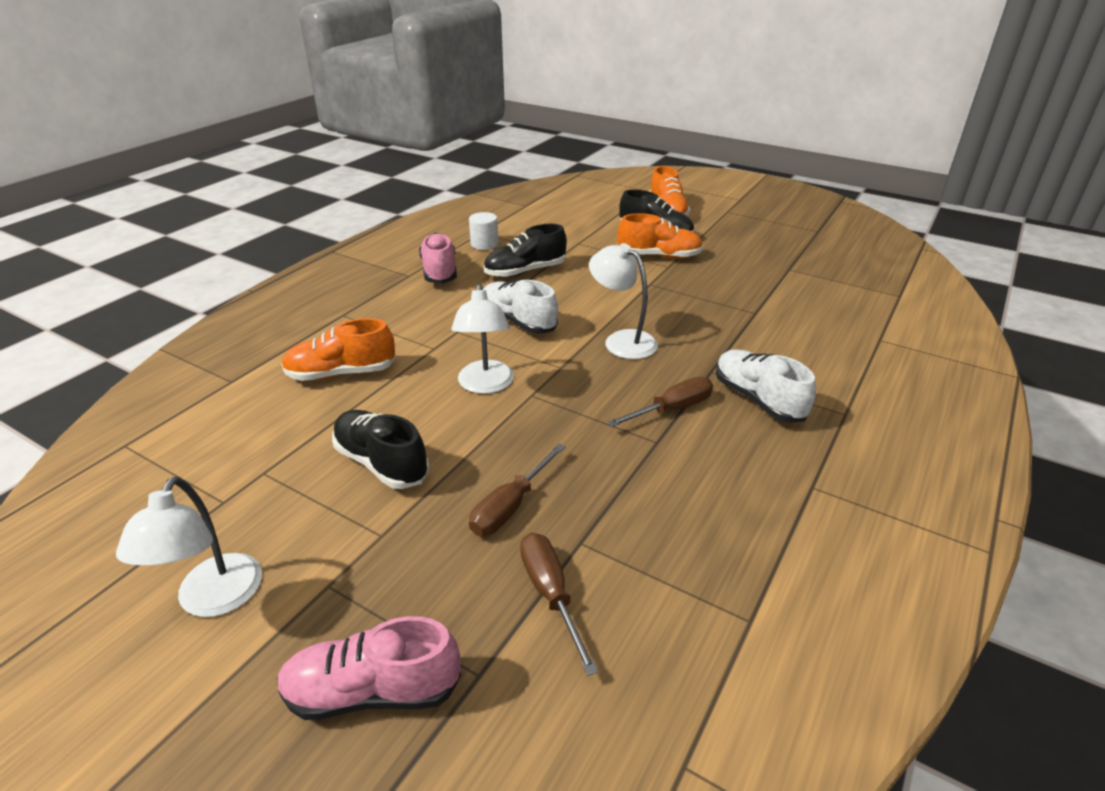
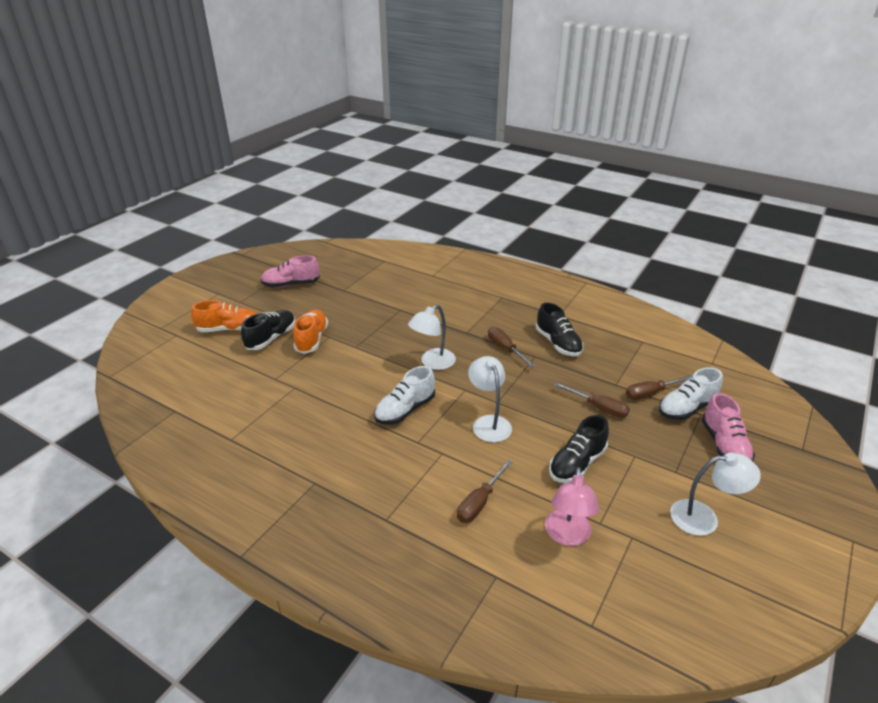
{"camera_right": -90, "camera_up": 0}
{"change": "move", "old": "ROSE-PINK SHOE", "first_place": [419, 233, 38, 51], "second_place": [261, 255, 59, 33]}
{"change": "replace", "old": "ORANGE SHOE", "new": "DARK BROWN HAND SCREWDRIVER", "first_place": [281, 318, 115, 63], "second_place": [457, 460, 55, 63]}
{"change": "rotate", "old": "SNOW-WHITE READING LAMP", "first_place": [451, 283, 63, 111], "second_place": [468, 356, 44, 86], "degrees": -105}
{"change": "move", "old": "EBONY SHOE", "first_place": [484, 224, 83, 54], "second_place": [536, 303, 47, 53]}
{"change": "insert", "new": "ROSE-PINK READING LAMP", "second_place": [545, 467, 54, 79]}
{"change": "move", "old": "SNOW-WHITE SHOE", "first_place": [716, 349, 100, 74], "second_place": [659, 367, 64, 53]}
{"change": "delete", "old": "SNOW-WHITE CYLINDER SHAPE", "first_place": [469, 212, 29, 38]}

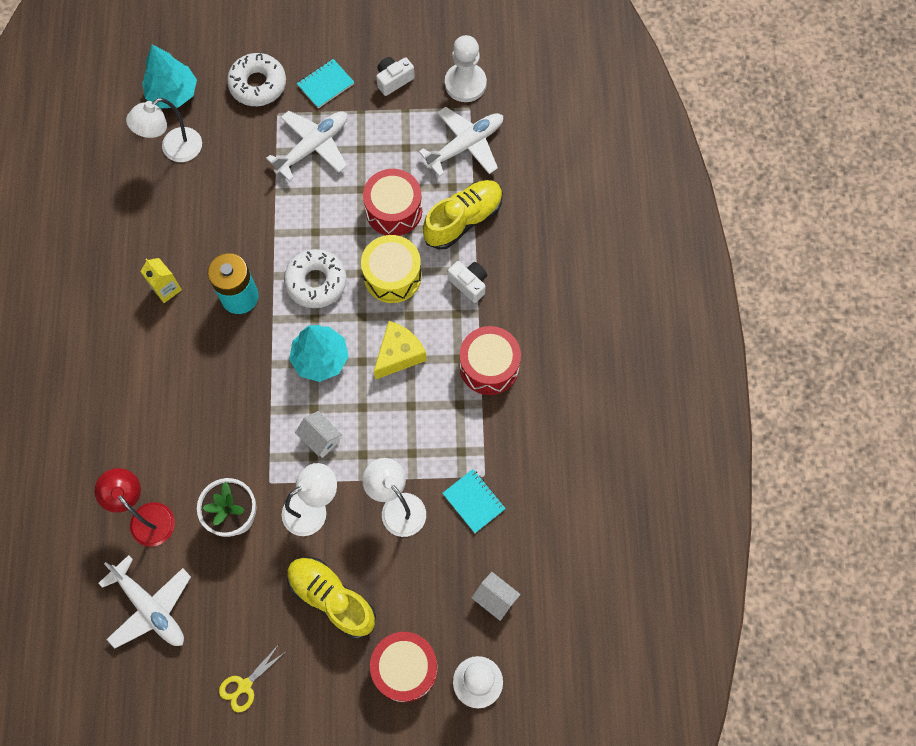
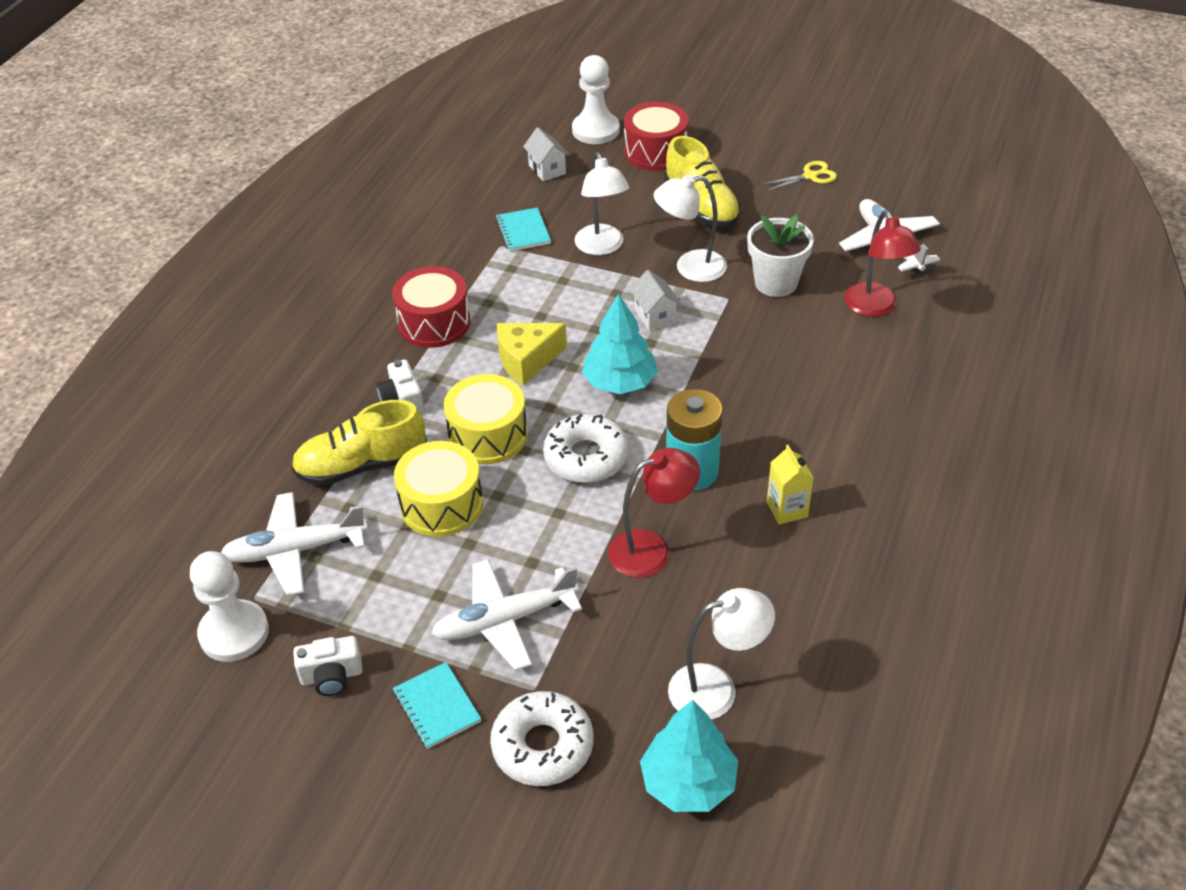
{"camera_right": -155, "camera_up": -25}
{"change": "rotate", "old": "AQUA EXERCISE BOOK", "first_place": [297, 59, 57, 49], "second_place": [393, 662, 88, 87], "degrees": 75}
{"change": "recolor", "old": "CRIMSON TOY DRUM", "new": "YELLOW TOY DRUM", "first_place": [363, 169, 59, 67], "second_place": [394, 441, 89, 96]}
{"change": "insert", "new": "CRIMSON READING LAMP", "second_place": [608, 448, 92, 130]}

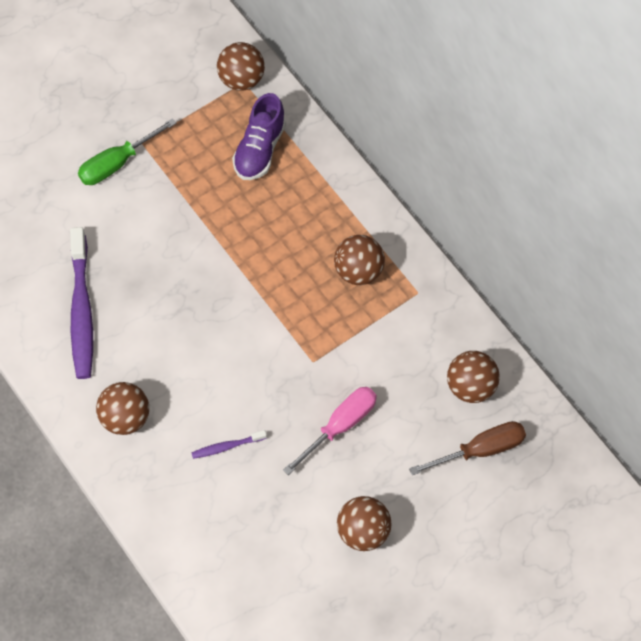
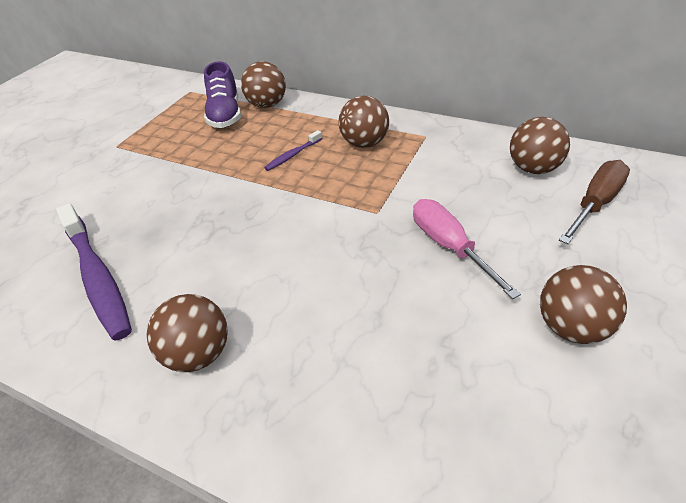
{"camera_right": -25, "camera_up": -20}
{"change": "move", "old": "DARK BROWN PLAY BALL", "first_place": [217, 42, 48, 49], "second_place": [241, 61, 45, 47]}
{"change": "move", "old": "PURPLE TOOTHBRUSH", "first_place": [191, 430, 76, 29], "second_place": [264, 130, 58, 41]}
{"change": "rotate", "old": "ROSE-PINK HAND SCREWDRIVER", "first_place": [283, 387, 94, 88], "second_place": [413, 199, 108, 100], "degrees": -45}
{"change": "delete", "old": "GREEN HAND SCREWDRIVER", "first_place": [78, 118, 99, 67]}

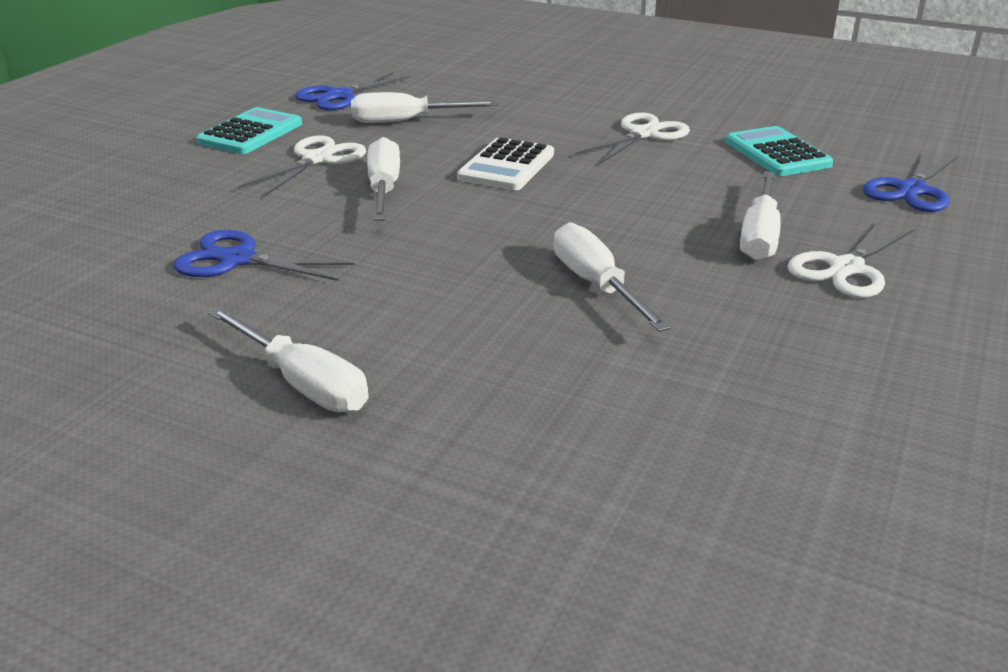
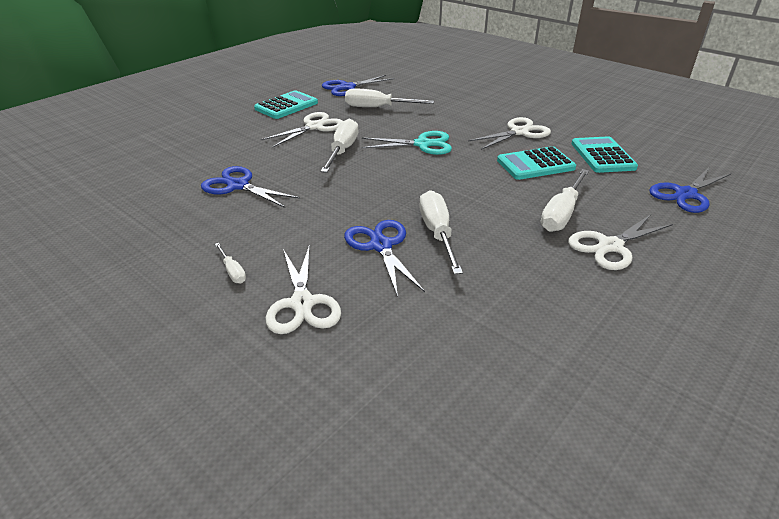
{"camera_right": 15, "camera_up": 5}
{"change": "resize", "old": "SNOW-WHITE HAND SCREWDRIVER", "first_place": [208, 307, 161, 106], "second_place": [215, 243, 31, 40], "factor": 0.5}
{"change": "insert", "new": "SNOW-WHITE SHEARS", "second_place": [266, 245, 75, 89]}
{"change": "insert", "new": "ROYAL BLUE SHEARS", "second_place": [344, 220, 81, 77]}
{"change": "replace", "old": "SNOW-WHITE ADDING MACHINE", "new": "AQUA SHEARS", "first_place": [457, 137, 97, 53], "second_place": [361, 131, 91, 24]}
{"change": "insert", "new": "AQUA ADDING MACHINE", "second_place": [497, 146, 79, 34]}

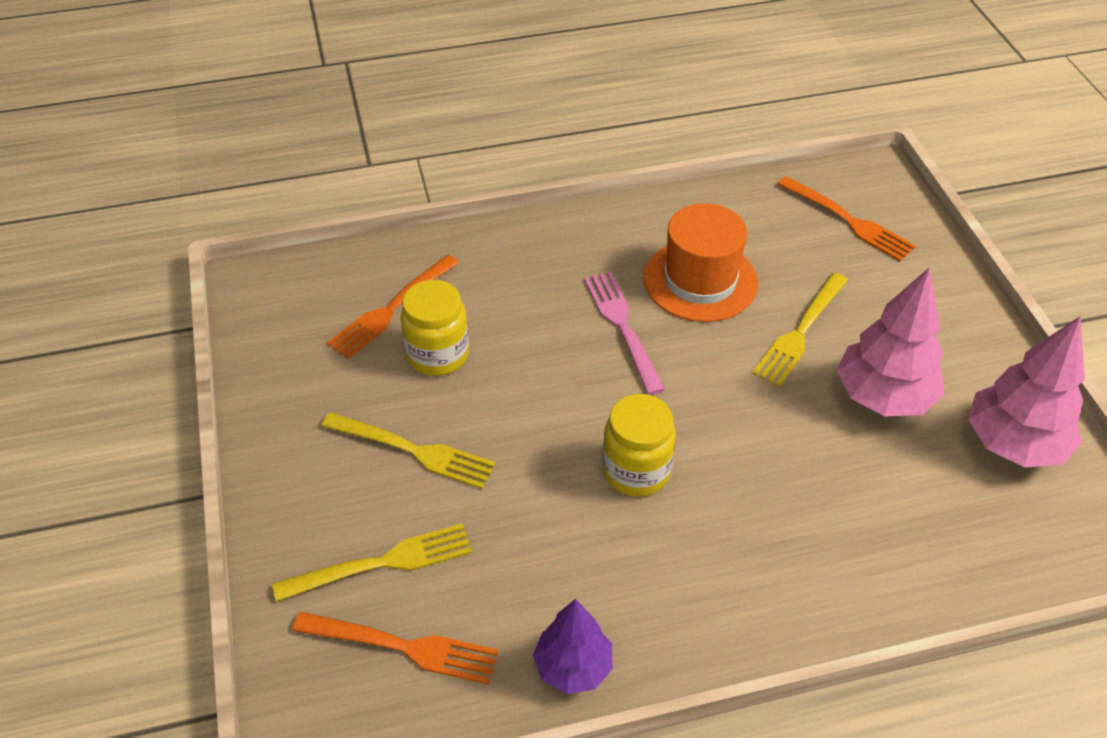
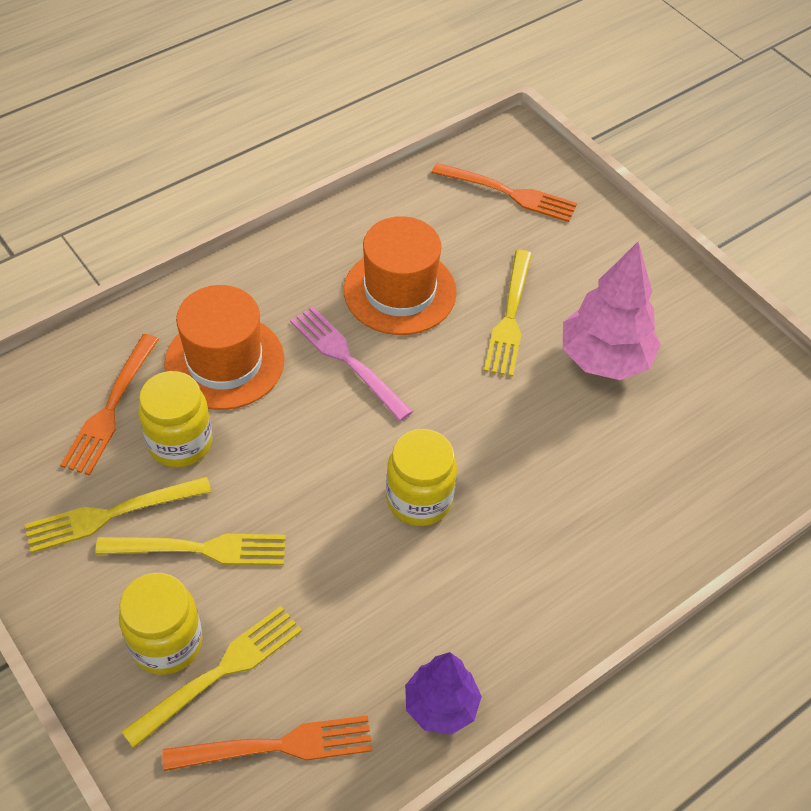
{"camera_right": -25, "camera_up": 5}
{"change": "insert", "new": "YELLOW DINNER FORK", "second_place": [25, 476, 186, 77]}
{"change": "insert", "new": "YELLOW JAM JAR", "second_place": [119, 573, 84, 102]}
{"change": "insert", "new": "ORANGE TOP HAT", "second_place": [164, 285, 120, 125]}
{"change": "delete", "old": "ROSE-PINK FIR TREE", "first_place": [968, 316, 117, 151]}

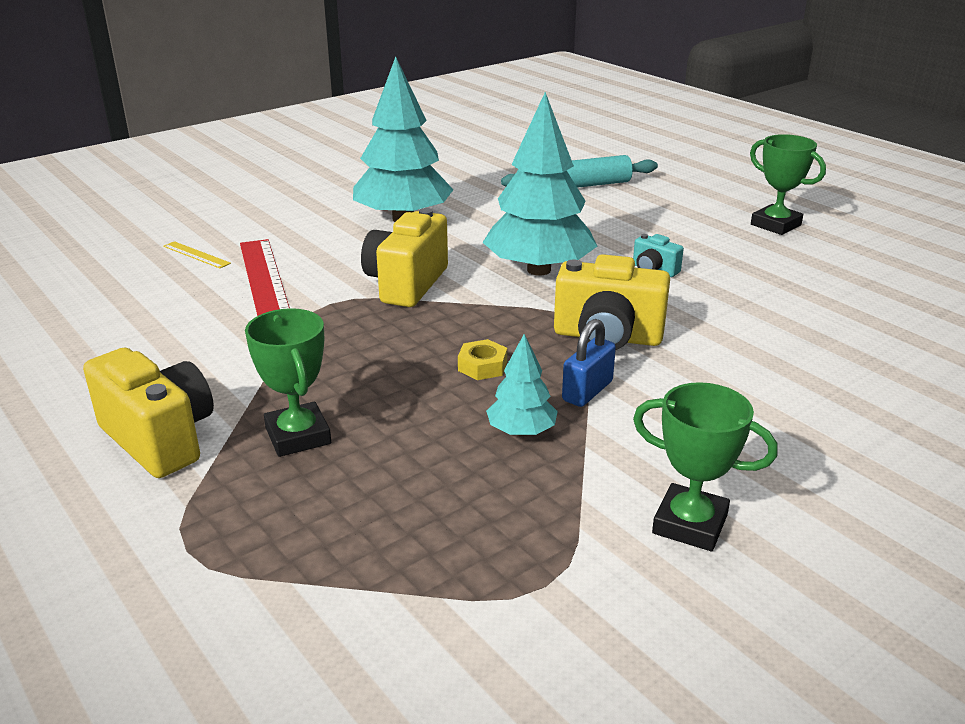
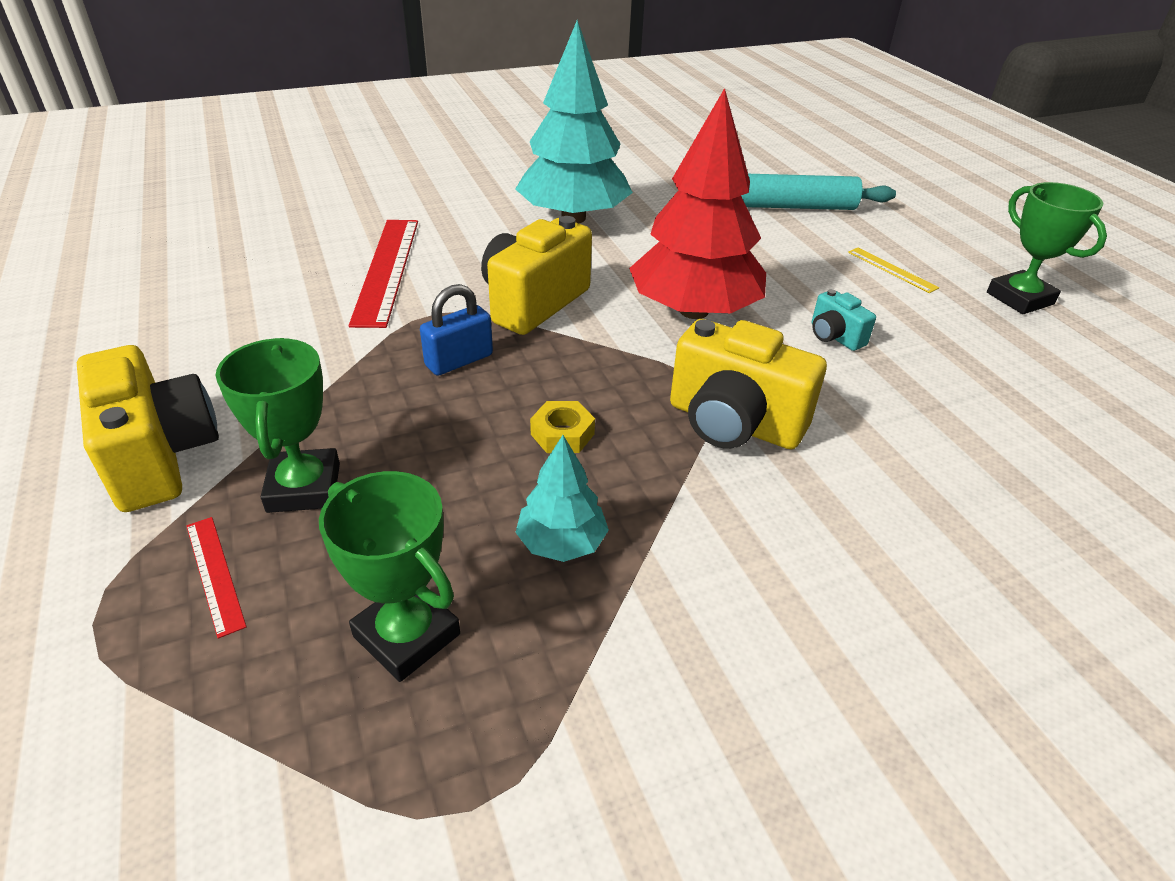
{"camera_right": 15, "camera_up": 10}
{"change": "insert", "new": "CRIMSON MEASURING STICK", "second_place": [187, 517, 60, 122]}
{"change": "move", "old": "GREEN AWARD CUP", "first_place": [633, 382, 145, 169], "second_place": [319, 471, 141, 211]}
{"change": "move", "old": "ROYAL BLUE PADLOCK", "first_place": [562, 319, 54, 88], "second_place": [420, 284, 73, 92]}
{"change": "recolor", "old": "AQUA FIR TREE", "new": "CRIMSON FIR TREE", "first_place": [482, 92, 115, 184], "second_place": [629, 88, 137, 231]}
{"change": "move", "old": "YELLOW MEASURING STICK", "first_place": [163, 241, 68, 27], "second_place": [848, 248, 91, 45]}

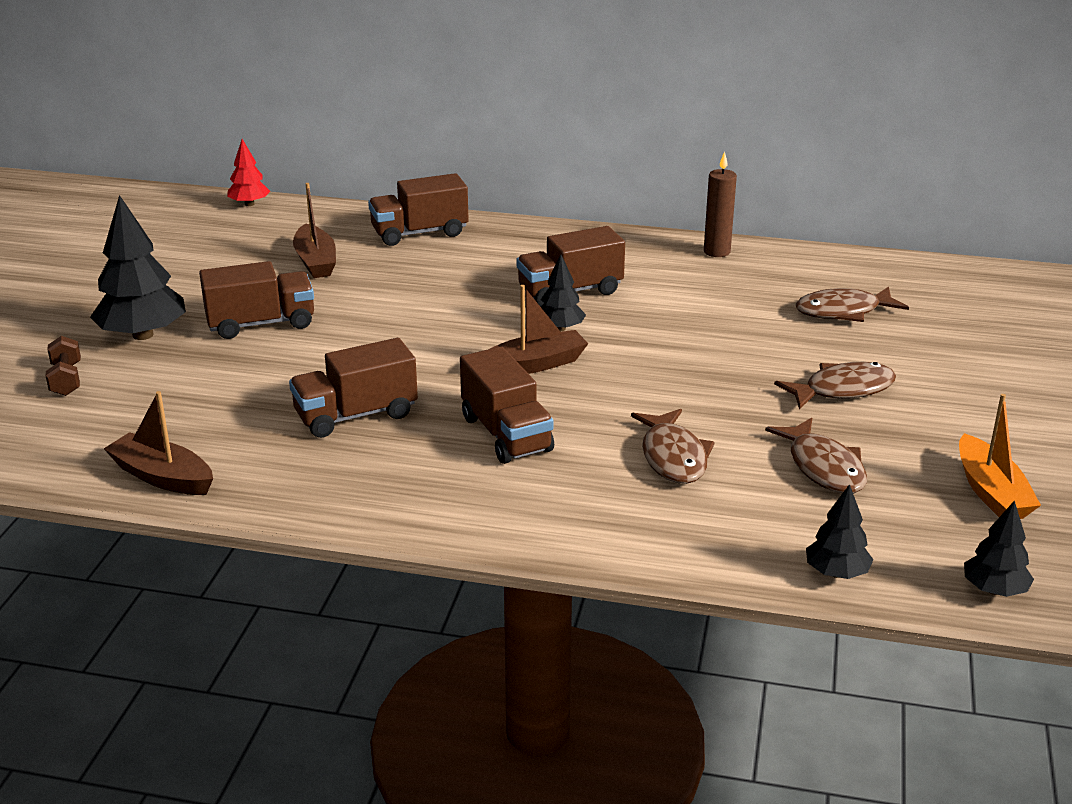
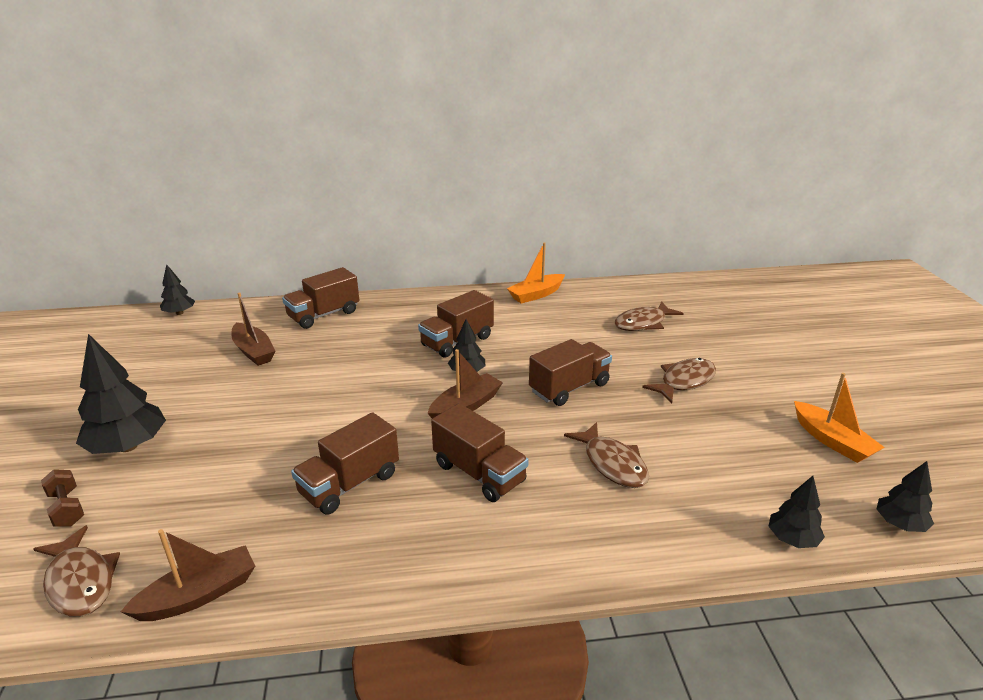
{"camera_right": -20, "camera_up": 0}
{"change": "move", "old": "DARK BROWN FISH", "first_place": [765, 418, 102, 75], "second_place": [33, 525, 87, 92]}
{"change": "rotate", "old": "DARK BROWN BOAT", "first_place": [104, 391, 109, 104], "second_place": [121, 529, 134, 92], "degrees": 135}
{"change": "recolor", "old": "CRIMSON FIR TREE", "new": "EBONY FIR TREE", "first_place": [227, 139, 43, 67], "second_place": [160, 264, 35, 51]}
{"change": "replace", "old": "DARK BROWN CANDLE", "new": "ORANGE BOAT", "first_place": [704, 151, 33, 106], "second_place": [507, 242, 58, 62]}
{"change": "move", "old": "DARK BROWN LORRY", "first_place": [199, 261, 115, 78], "second_place": [529, 339, 83, 67]}

